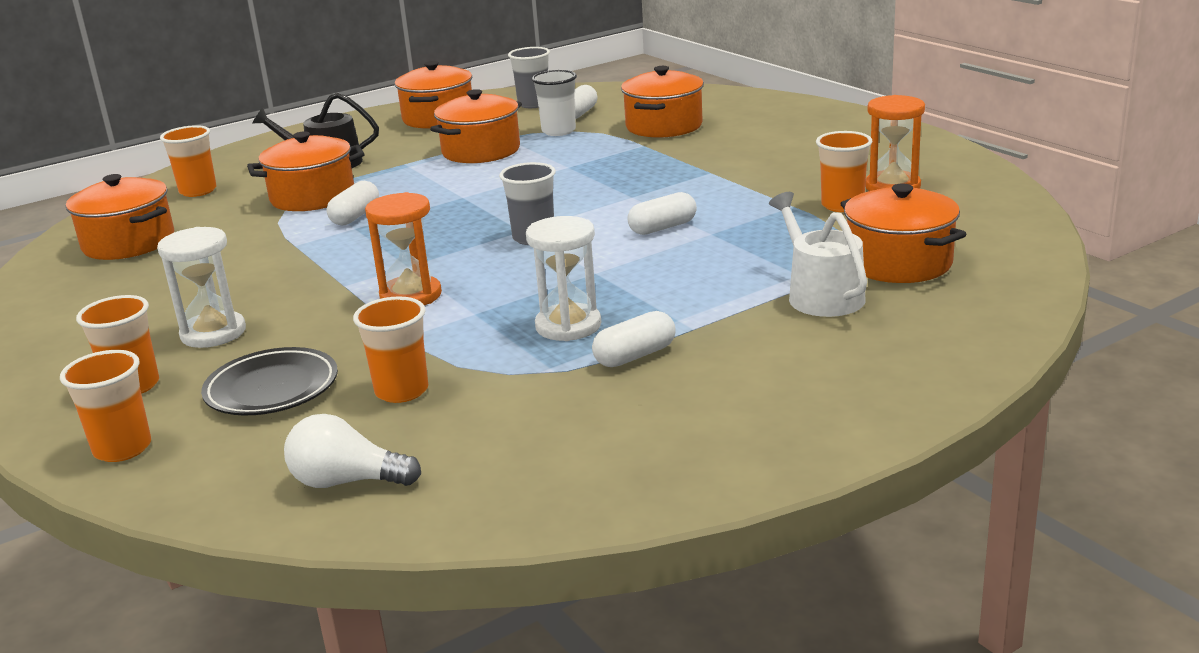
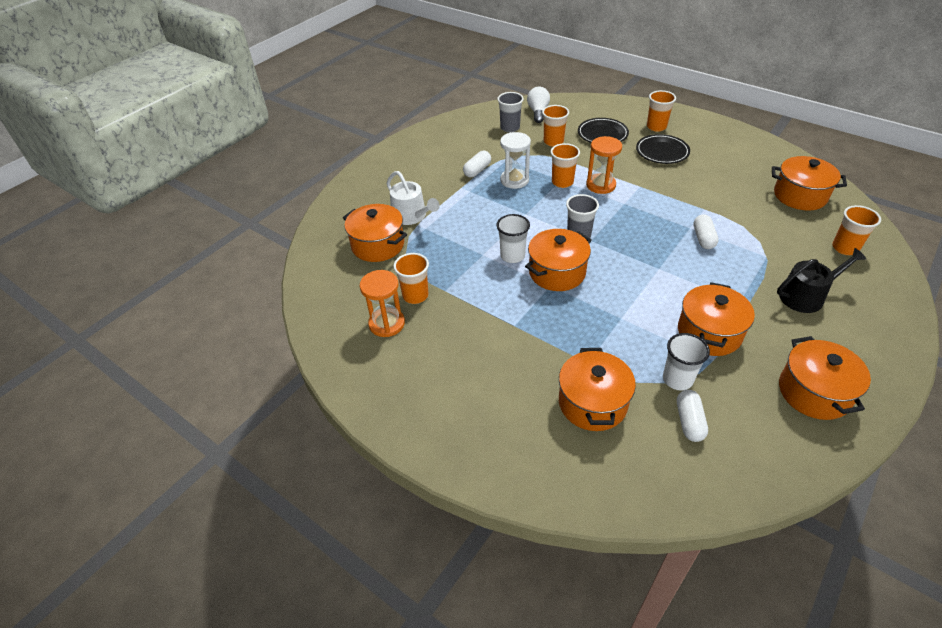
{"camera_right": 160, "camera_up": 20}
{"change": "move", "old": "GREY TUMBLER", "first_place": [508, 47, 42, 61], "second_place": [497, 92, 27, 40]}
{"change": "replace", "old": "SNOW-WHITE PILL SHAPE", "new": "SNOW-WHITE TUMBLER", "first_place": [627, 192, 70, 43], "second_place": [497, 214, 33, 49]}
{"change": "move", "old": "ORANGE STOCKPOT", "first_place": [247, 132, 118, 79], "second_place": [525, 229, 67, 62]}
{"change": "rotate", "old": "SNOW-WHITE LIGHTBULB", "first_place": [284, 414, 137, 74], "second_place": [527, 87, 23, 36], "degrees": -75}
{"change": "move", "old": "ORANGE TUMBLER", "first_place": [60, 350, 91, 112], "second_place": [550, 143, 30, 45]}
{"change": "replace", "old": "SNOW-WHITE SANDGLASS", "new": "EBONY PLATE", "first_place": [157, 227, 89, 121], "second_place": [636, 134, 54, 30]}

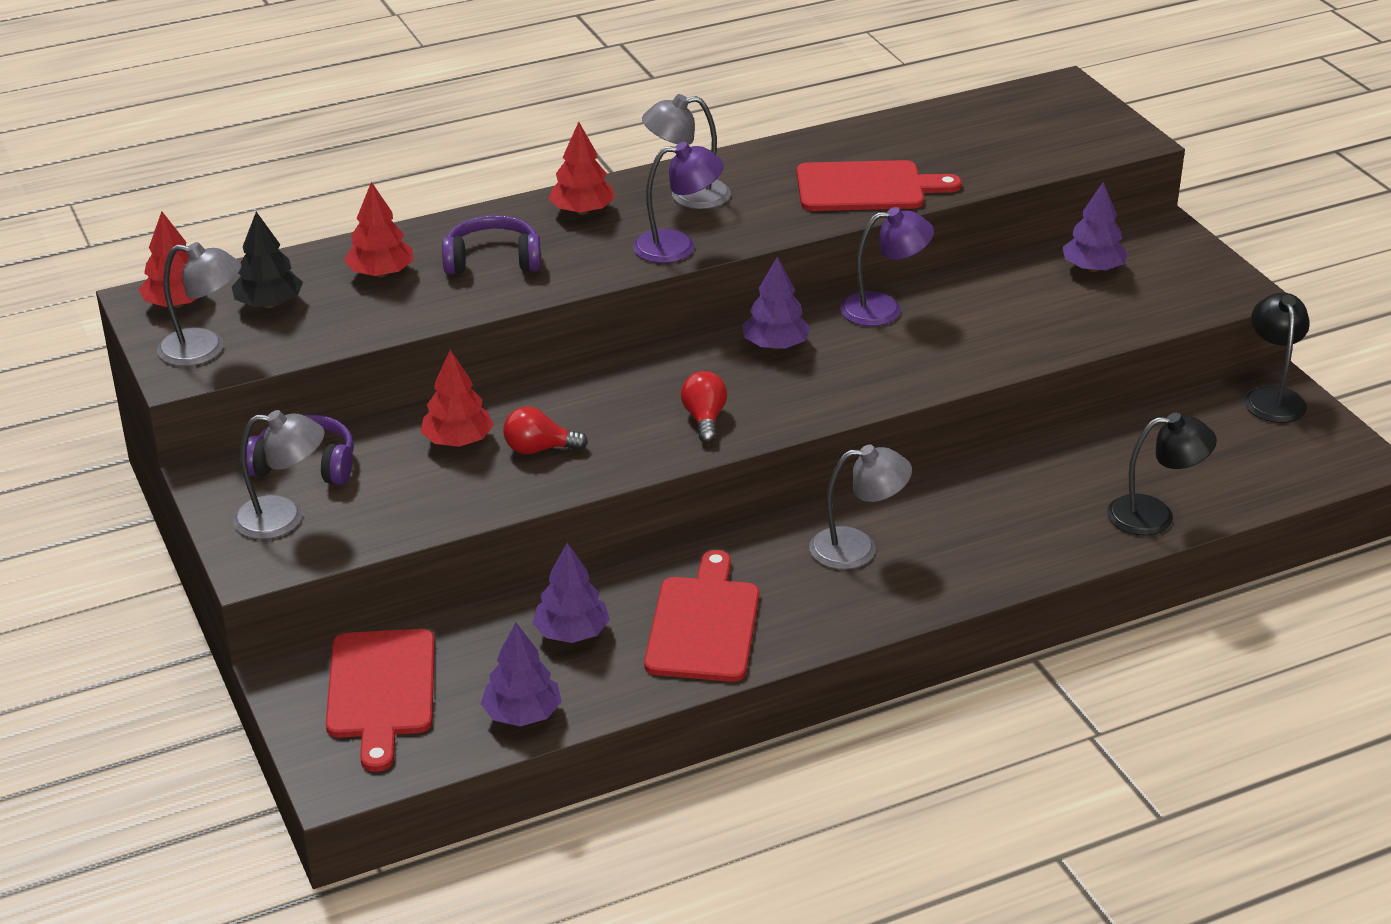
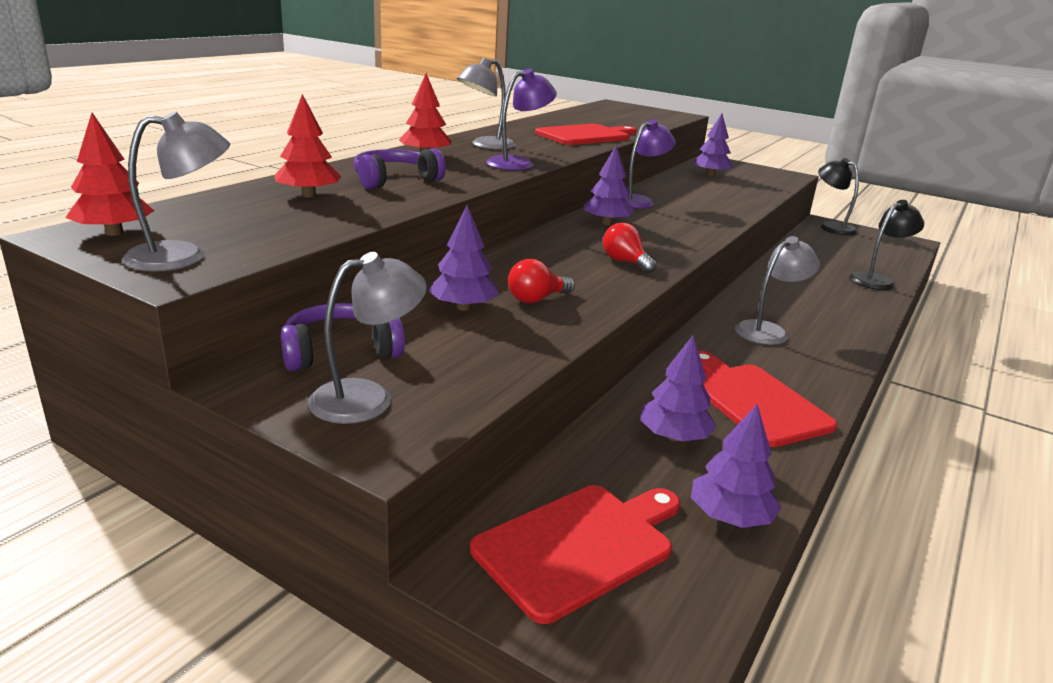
{"camera_right": -35, "camera_up": -10}
{"change": "recolor", "old": "CRIMSON FIR TREE", "new": "PURPLE FIR TREE", "first_place": [421, 350, 73, 97], "second_place": [428, 205, 72, 106]}
{"change": "rotate", "old": "CRIMSON BREAD BOARD", "first_place": [326, 629, 109, 143], "second_place": [470, 485, 210, 139], "degrees": -90}
{"change": "delete", "old": "EBONY FIR TREE", "first_place": [232, 212, 71, 96]}

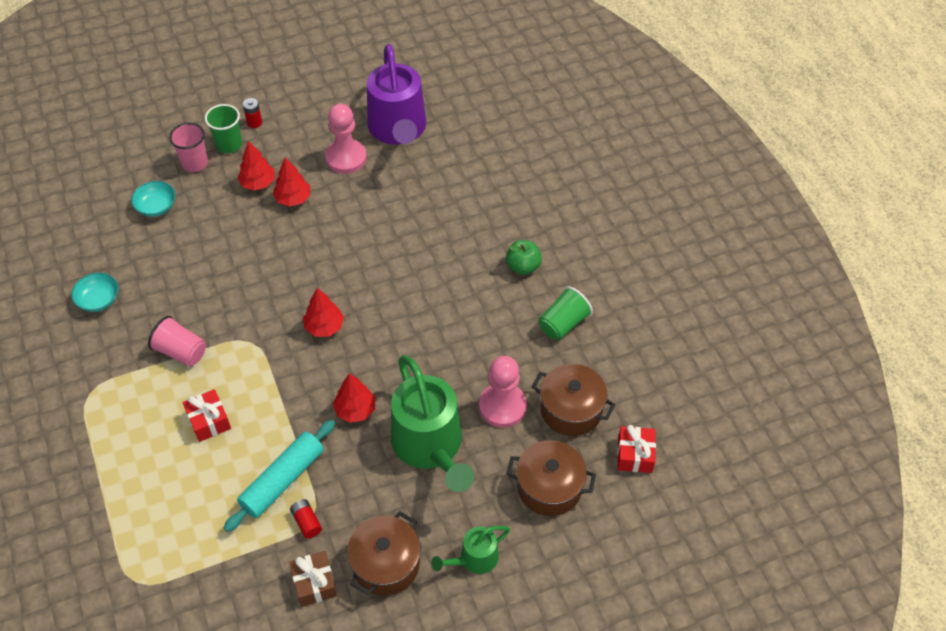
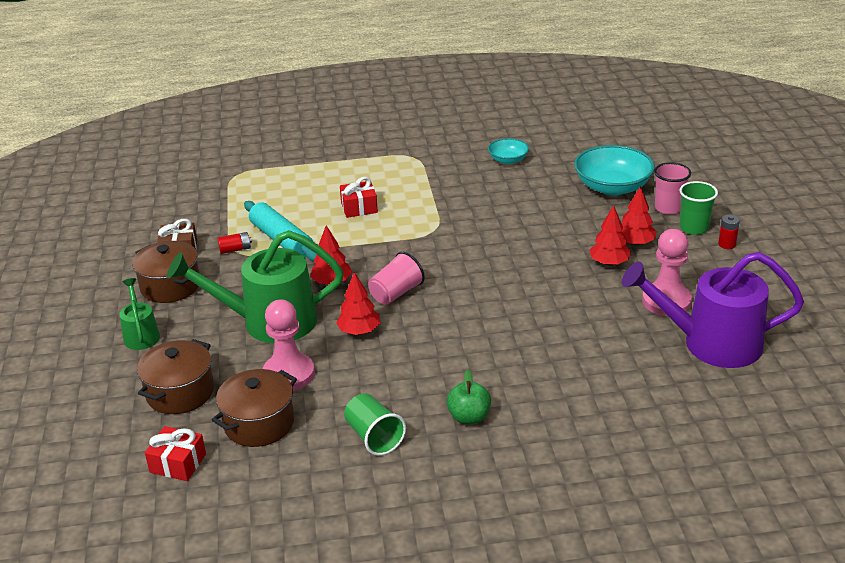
{"camera_right": 105, "camera_up": -20}
{"change": "move", "old": "CRIMSON FIR TREE", "first_place": [303, 288, 41, 49], "second_place": [336, 272, 44, 63]}
{"change": "move", "old": "ROSE-PINK TUMBLER", "first_place": [148, 316, 58, 51], "second_place": [368, 252, 57, 53]}
{"change": "resize", "old": "AQUA SERVING BOWL", "first_place": [131, 181, 45, 36], "second_place": [574, 145, 81, 50], "factor": 1.83}

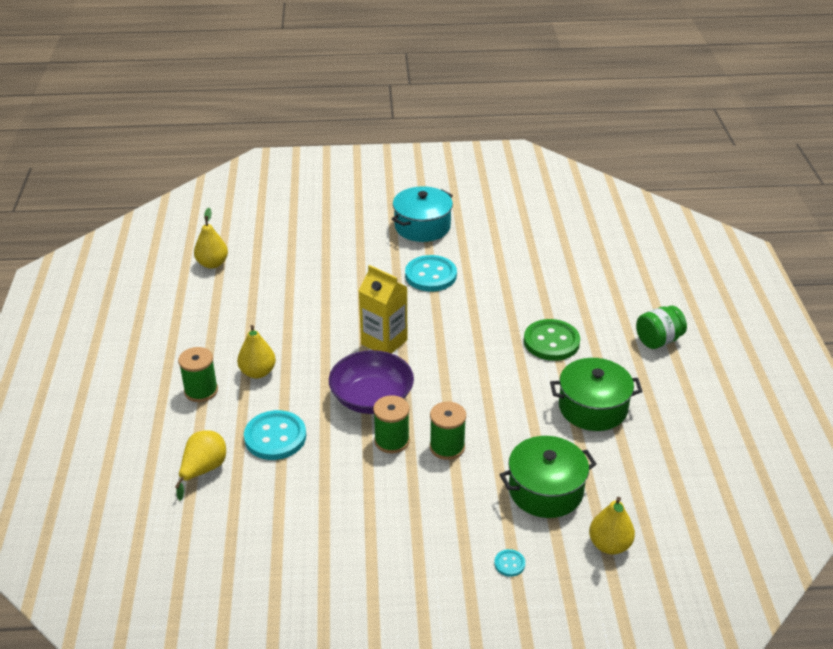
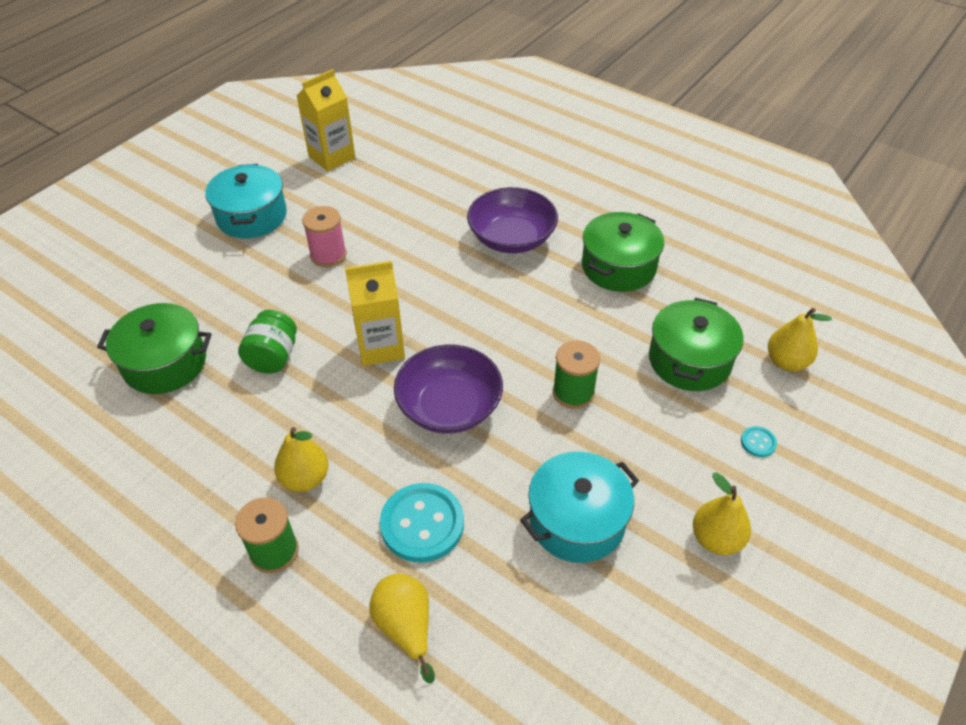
{"camera_right": -50, "camera_up": 10}
{"change": "insert", "new": "GREEN STOCKPOT", "second_place": [97, 303, 115, 91]}
{"change": "move", "old": "GREEN JAM JAR", "first_place": [636, 305, 51, 44], "second_place": [238, 310, 59, 64]}
{"change": "insert", "new": "YELLOW MILK CARTON", "second_place": [297, 69, 58, 103]}
{"change": "replace", "old": "AQUA BUTTON", "new": "ROSE-PINK SPOOL", "first_place": [405, 255, 52, 36], "second_place": [302, 206, 45, 61]}
{"change": "replace", "old": "GREEN BUTTON", "new": "PURPLE SERVING BOWL", "first_place": [524, 319, 56, 42], "second_place": [467, 187, 91, 66]}
{"change": "insert", "new": "AQUA STOCKPOT", "second_place": [520, 452, 119, 111]}
{"change": "move", "old": "YELLOW PEAR", "first_place": [194, 208, 34, 61], "second_place": [693, 472, 58, 83]}
{"change": "delete", "old": "GREEN SPOOL", "first_place": [373, 395, 37, 58]}

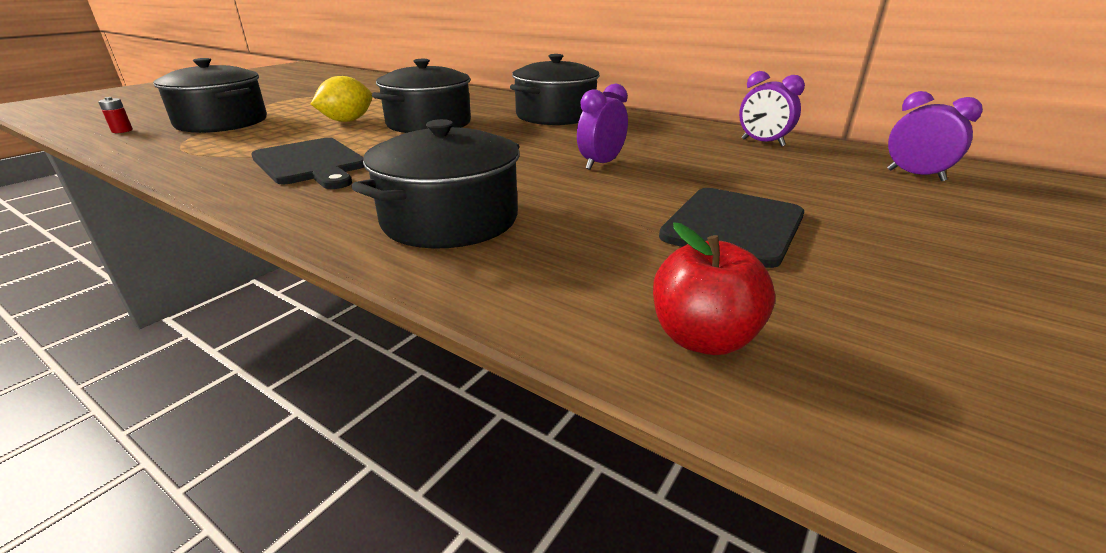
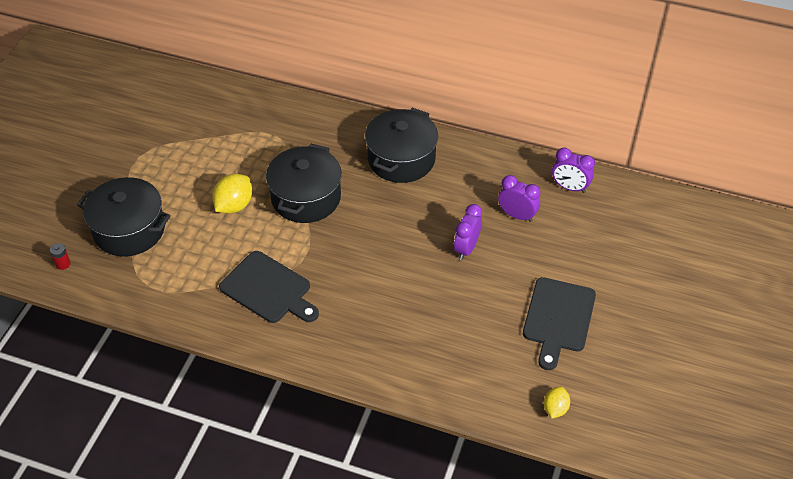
{"camera_right": -15, "camera_up": 20}
{"change": "move", "old": "PURPLE CLOCK", "first_place": [887, 91, 96, 90], "second_place": [498, 175, 42, 47]}
{"change": "replace", "old": "CRIMSON APPLE FRUIT", "new": "YELLOW TOY LEMON", "first_place": [653, 222, 122, 133], "second_place": [544, 387, 26, 31]}
{"change": "delete", "old": "EBONY STOCKPOT", "first_place": [351, 119, 169, 130]}

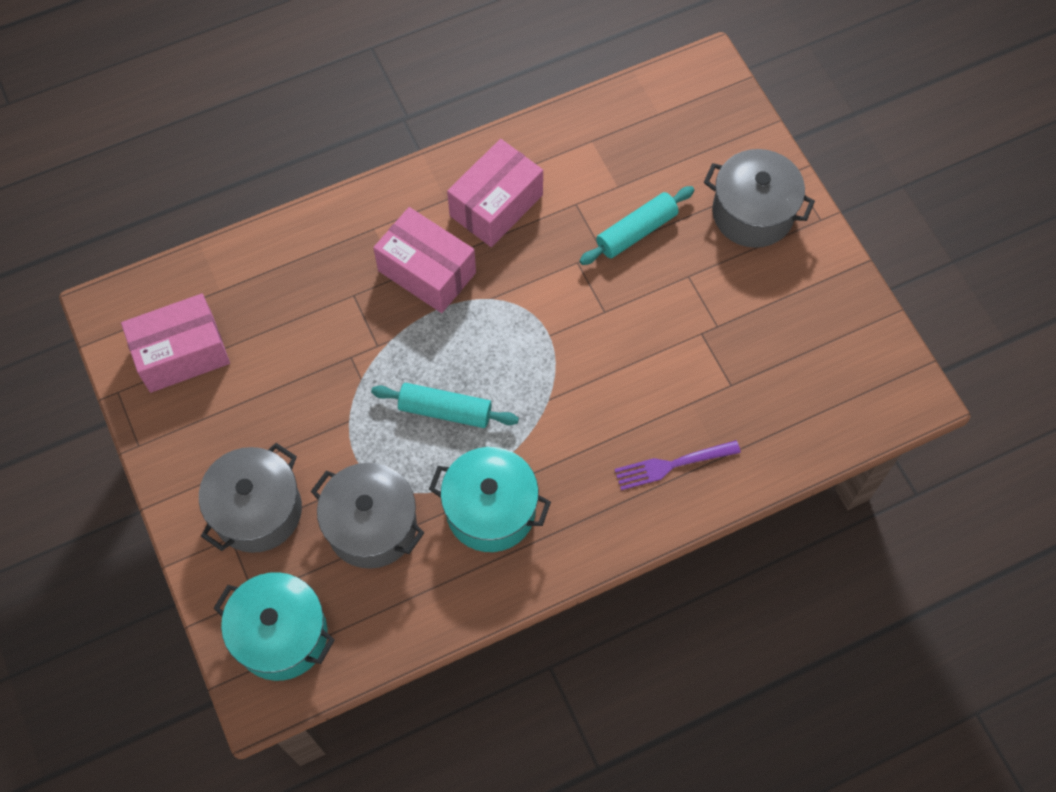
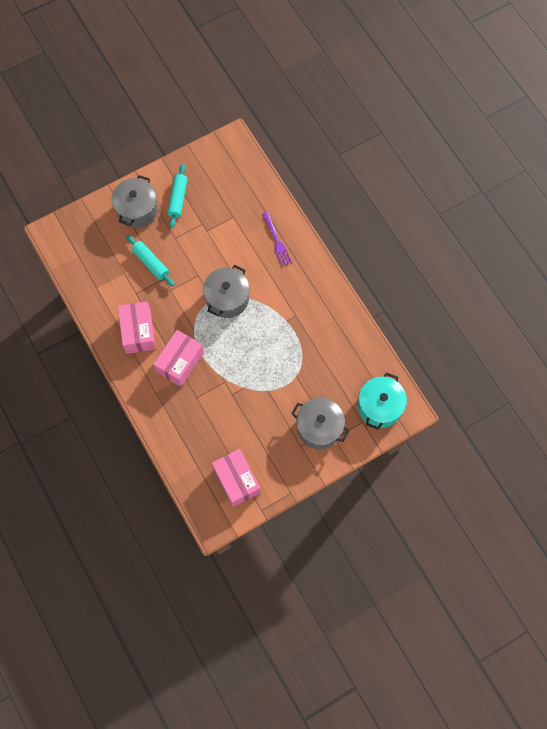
{"camera_right": -95, "camera_up": 5}
{"change": "rotate", "old": "ROSE-PINK PARCEL", "first_place": [447, 139, 96, 108], "second_place": [118, 301, 38, 53], "degrees": 45}
{"change": "move", "old": "AQUA DOUGH ROLLER", "first_place": [371, 383, 148, 45], "second_place": [167, 164, 20, 64]}
{"change": "move", "old": "GREY STOCKPOT", "first_place": [311, 463, 113, 106], "second_place": [203, 265, 47, 53]}
{"change": "delete", "old": "AQUA STOCKPOT", "first_place": [429, 447, 122, 105]}

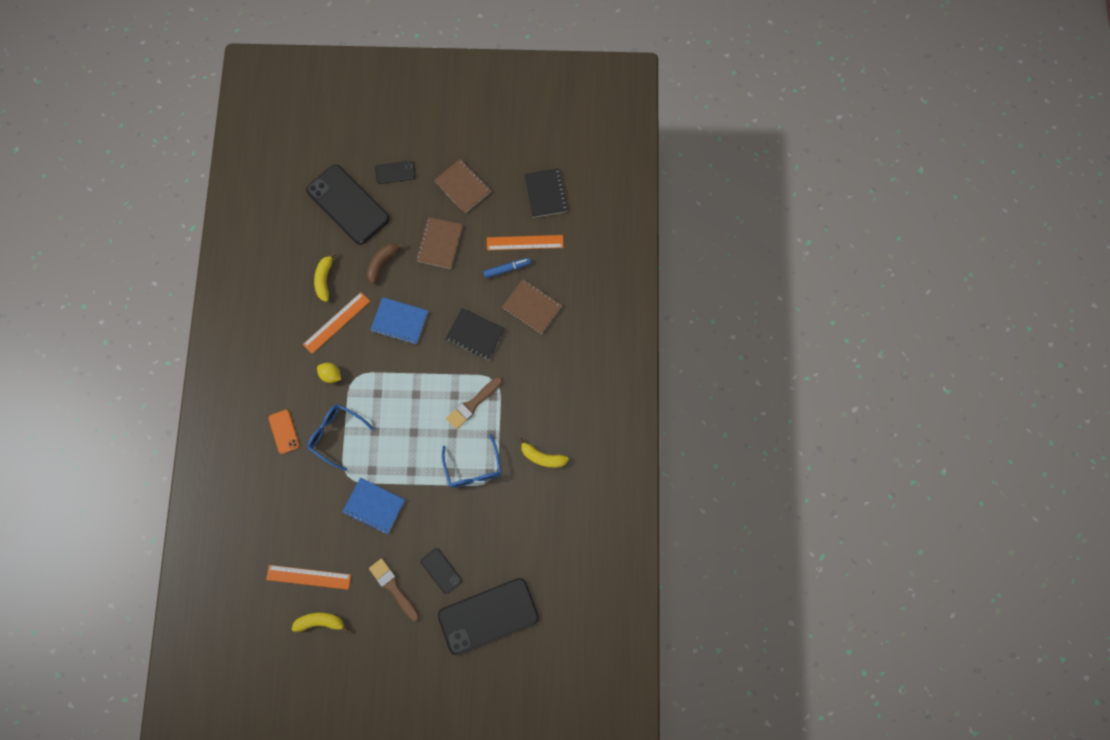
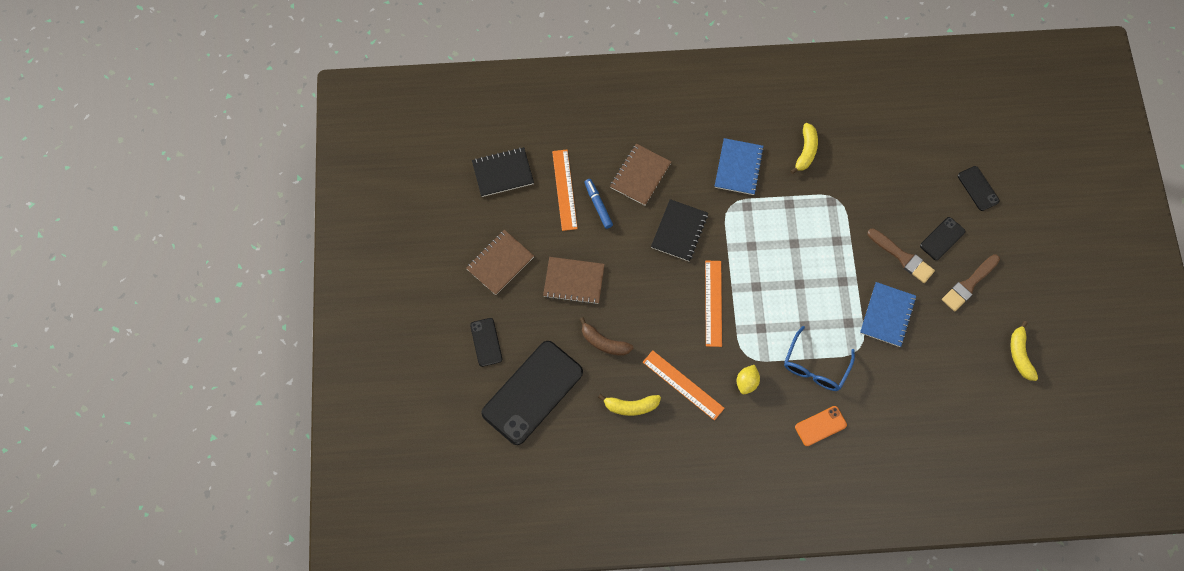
{"camera_right": -95, "camera_up": -5}
{"change": "move", "old": "ORANGE MEASURING STICK", "first_place": [266, 565, 85, 25], "second_place": [705, 261, 17, 86]}
{"change": "move", "old": "ROYAL BLUE EXERCISE BOOK", "first_place": [370, 297, 58, 48], "second_place": [715, 138, 49, 57]}
{"change": "move", "old": "DARK BROWN PAINTBRUSH", "first_place": [446, 377, 56, 52], "second_place": [867, 228, 68, 55]}
{"change": "resize", "old": "EBONY MOBILE PHONE", "first_place": [438, 578, 101, 77], "second_place": [958, 166, 42, 45], "factor": 0.47}
{"change": "delete", "old": "ROYAL BLUE GLASSES", "first_place": [442, 434, 60, 54]}

